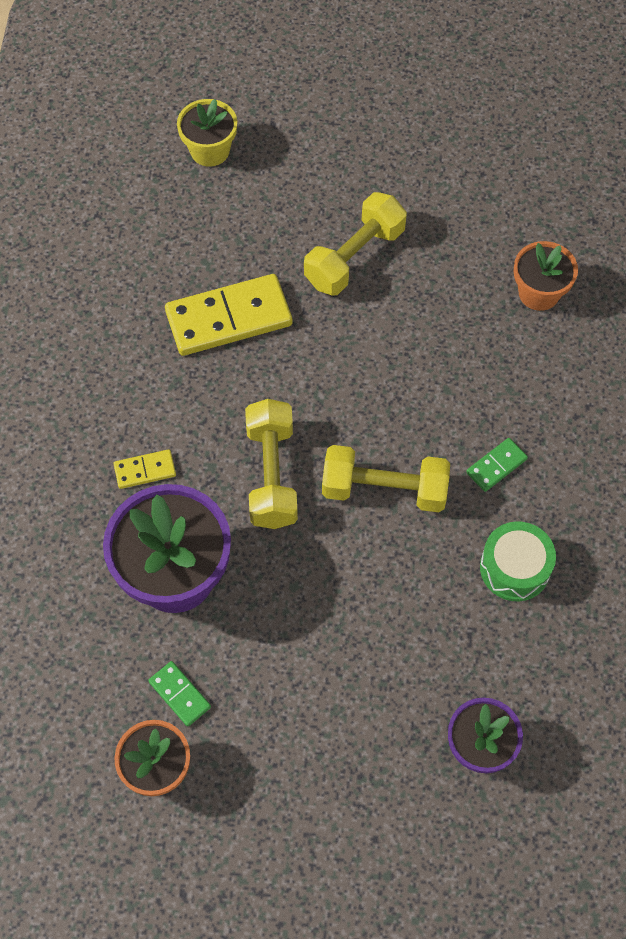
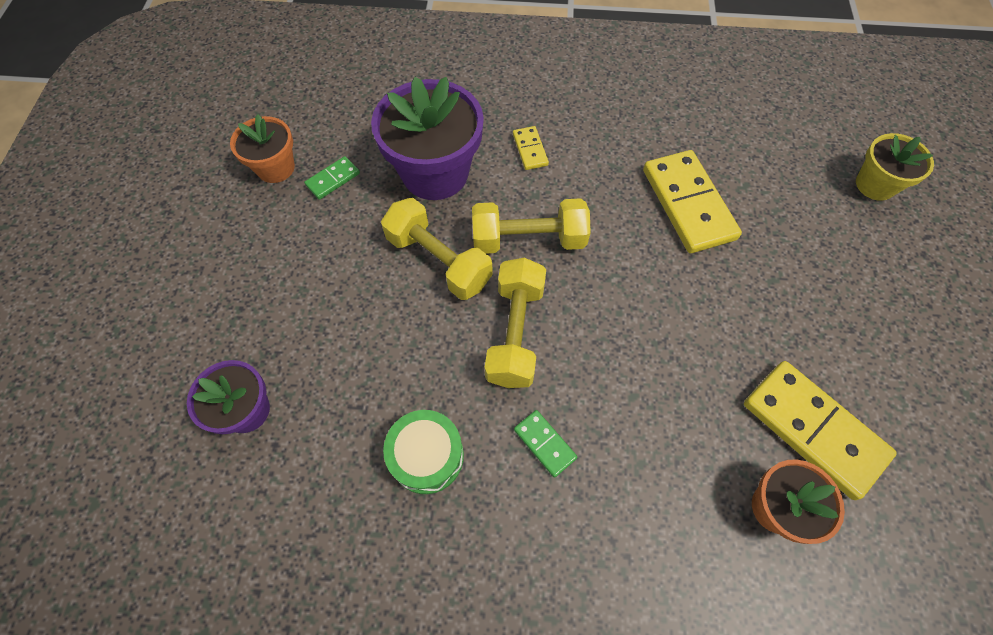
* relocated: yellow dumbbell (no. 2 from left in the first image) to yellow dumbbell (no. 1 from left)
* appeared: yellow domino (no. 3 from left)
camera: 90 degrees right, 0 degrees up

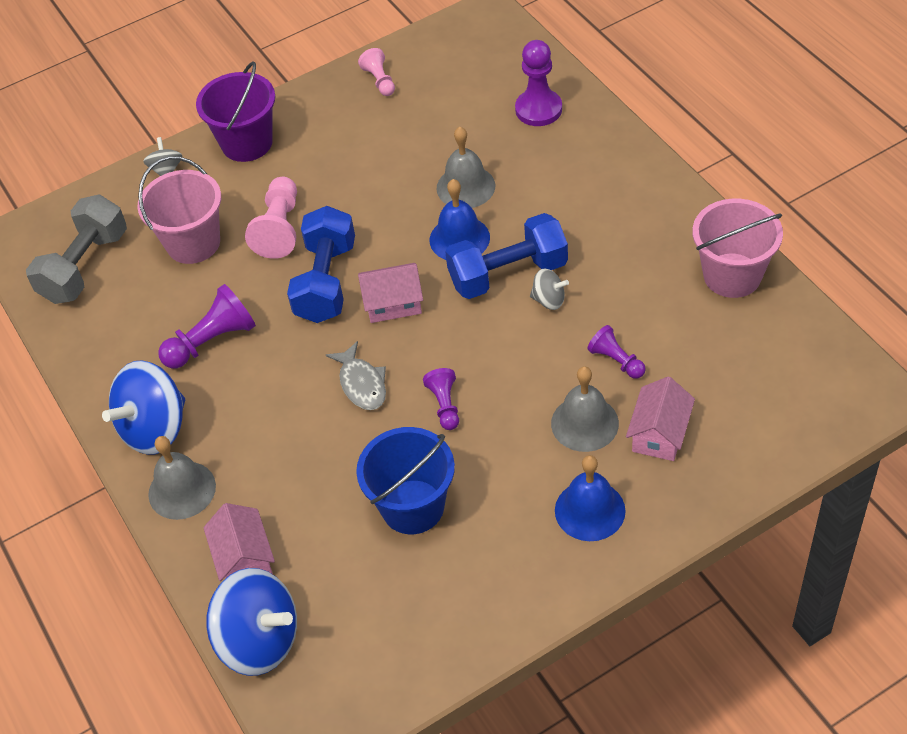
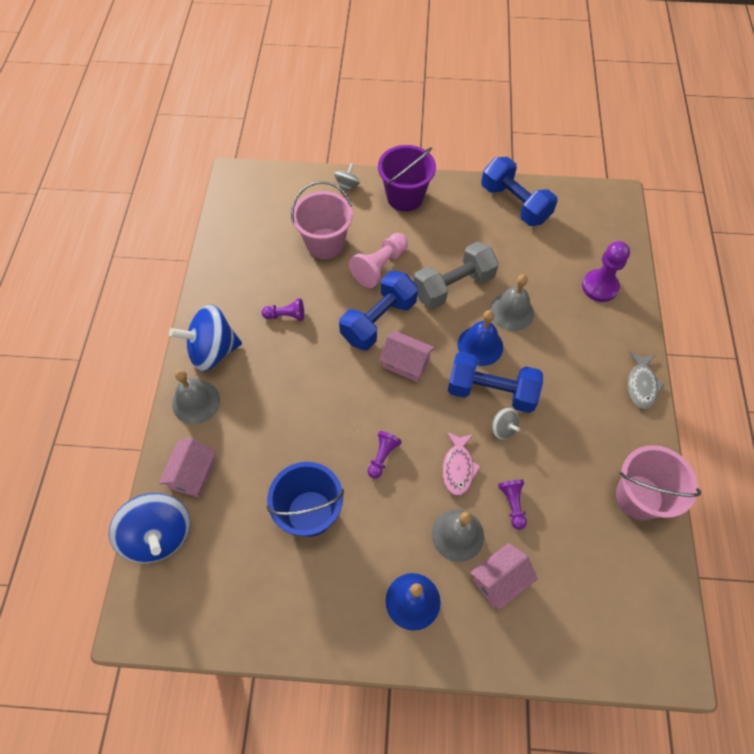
* exchanged: pink pawn (no. 2 from left) to blue dumbbell (no. 3 from left)
* relocated: grey dumbbell
* size: purple pawn (no. 1 from left) x0.60
* relocated: grey fish
* appeared: pink fish
camera: 30 degrees right, 10 degrees up

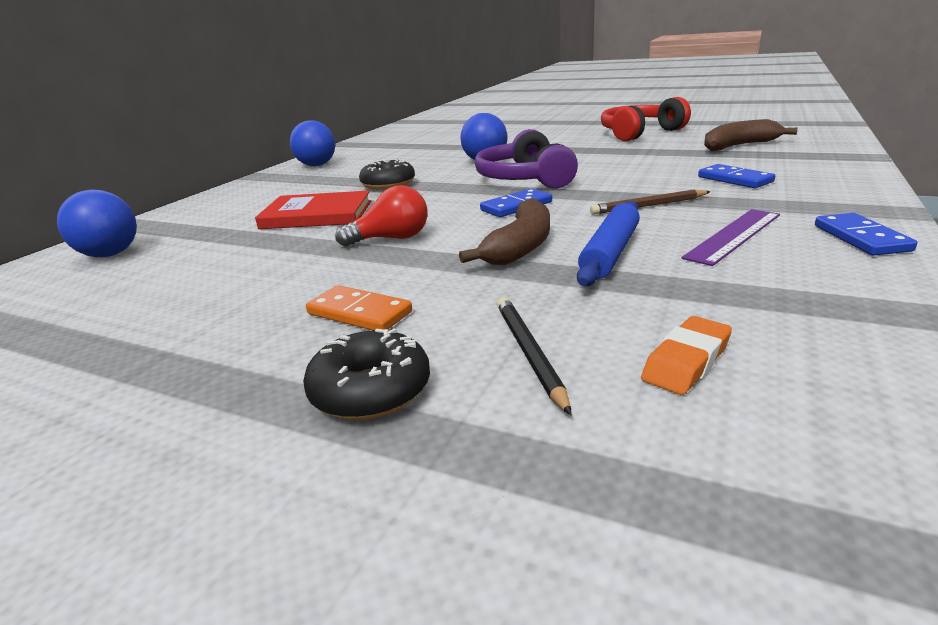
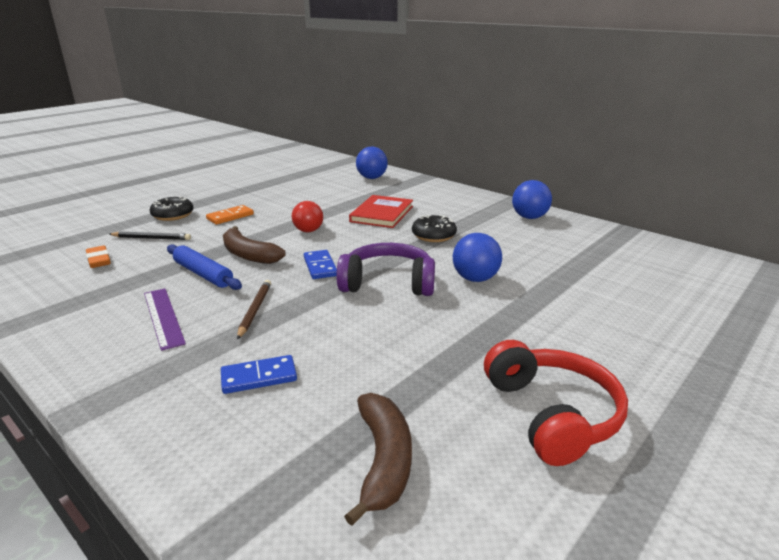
* missing: blue domino (no. 3 from left)
camera: 105 degrees right, 0 degrees up

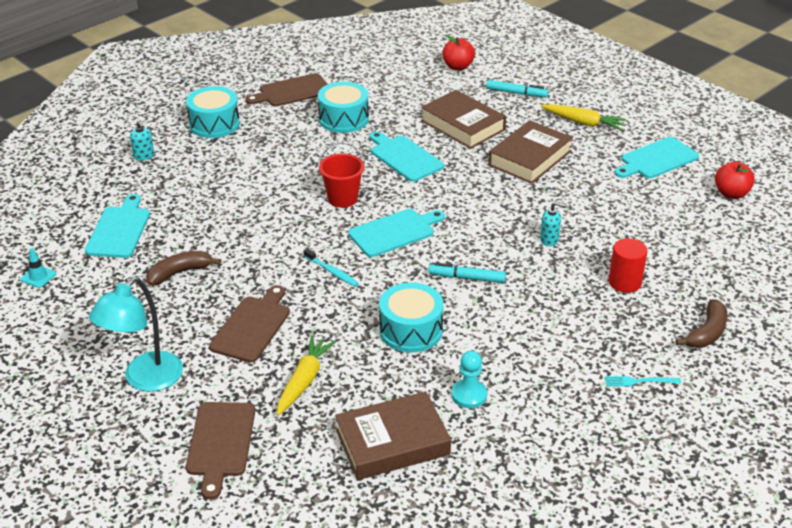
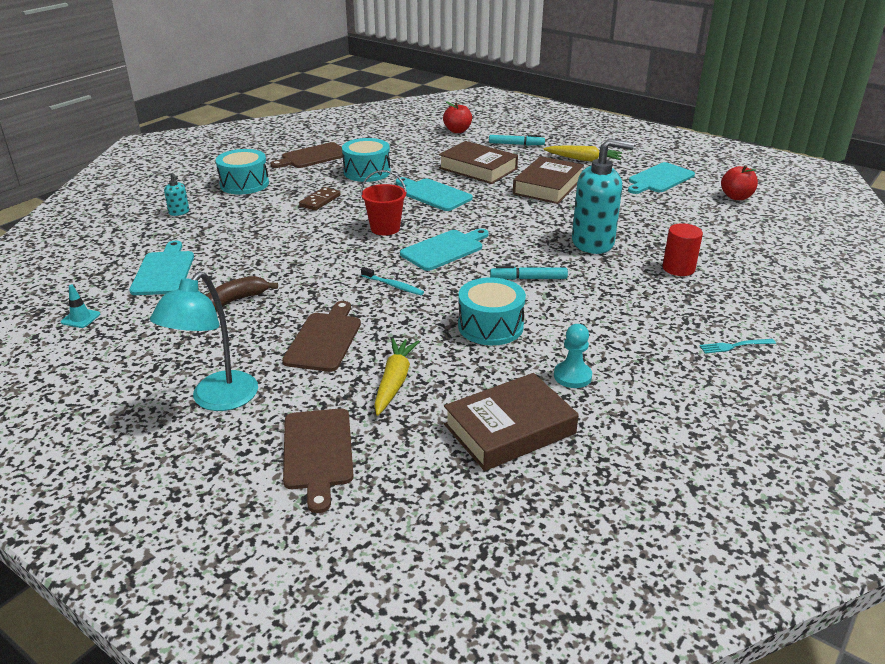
* size: turquoise soap dispenser (no. 2 from left) x2.37
* missing: brown banana (no. 2 from left)
* appeared: brown domino
camera: 10 degrees left, 5 degrees down

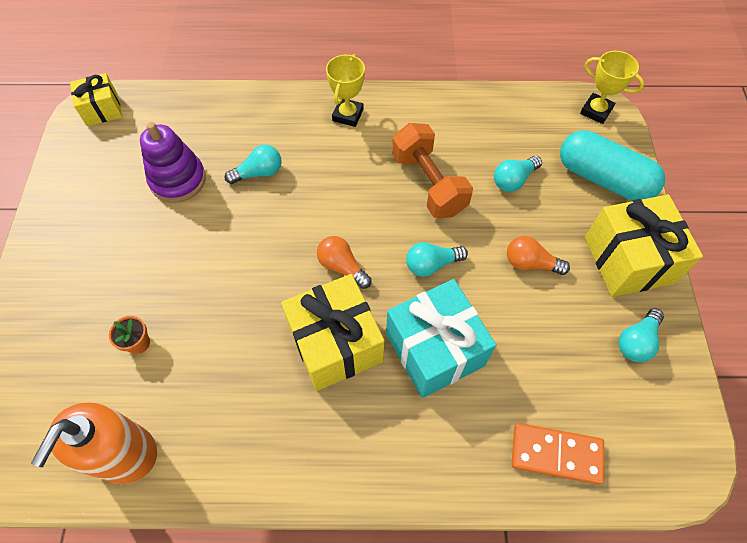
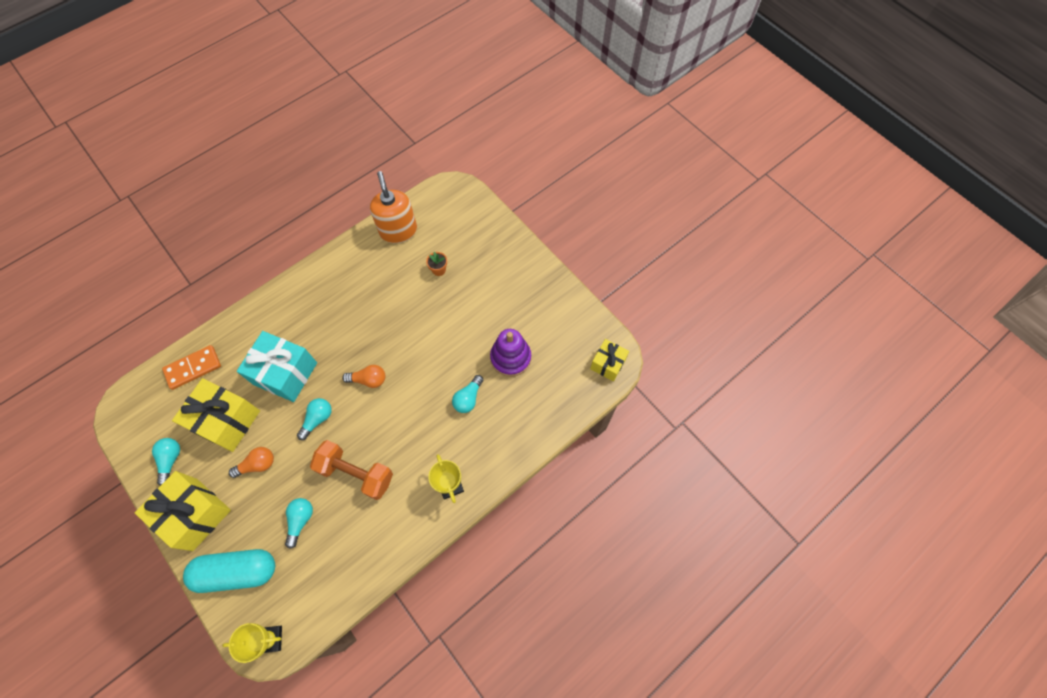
* relocated: yellow gift (no. 2 from left)
camera: 140 degrees right, 5 degrees up

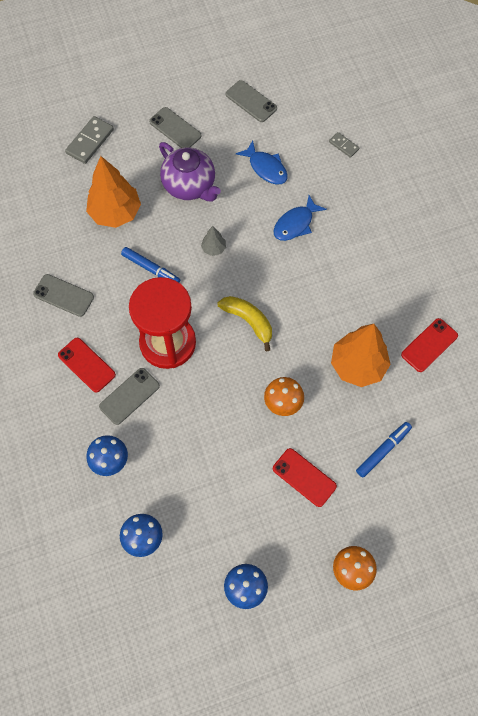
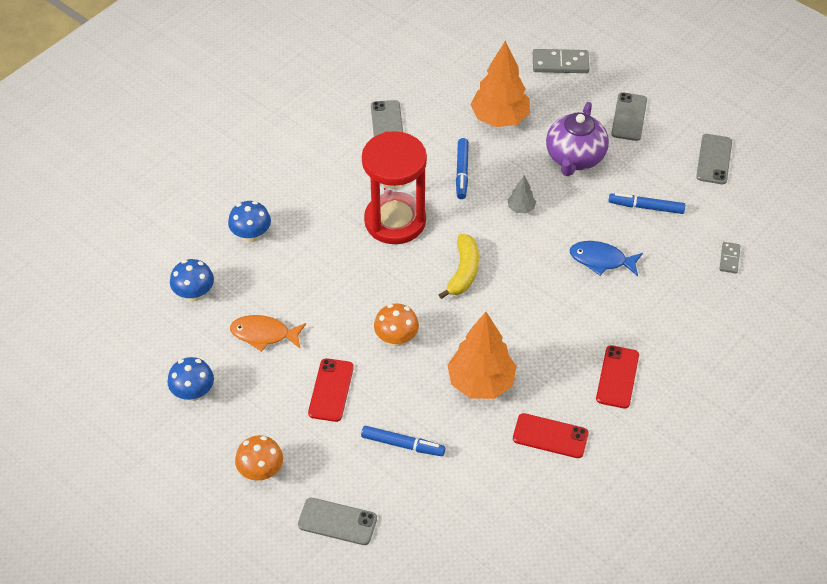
* exchanged: blue fish (no. 1 from left) to blue marker (no. 3 from left)
* relocated: red phone (no. 1 from left in the first image) to red phone (no. 3 from left)
* relocated: grey phone (no. 2 from left in the first image) to grey phone (no. 1 from left)
* appeared: orange fish
camera: 60 degrees right, 15 degrees down

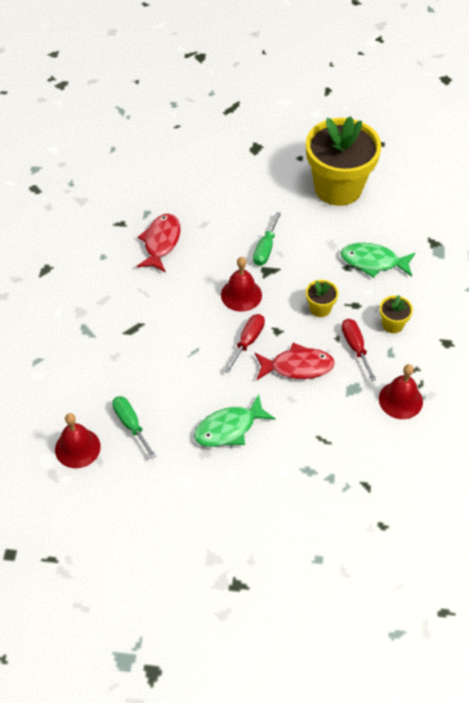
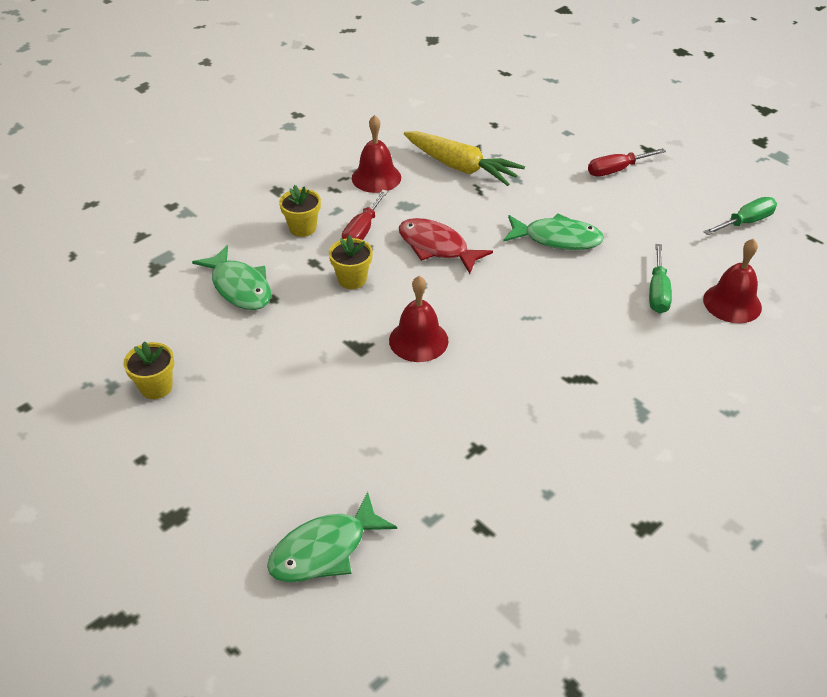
* size: yellow flower pot (no. 2 from left in the first image) x0.41
* relocated: green screwdriver (no. 2 from left)
* missing: red fish (no. 1 from left)
* relocated: red screwdriver (no. 1 from left in the first image) to red screwdriver (no. 2 from left)
* appeared: yellow carrot
* appeared: green fish (no. 2 from left)
camera: 140 degrees left, 10 degrees down

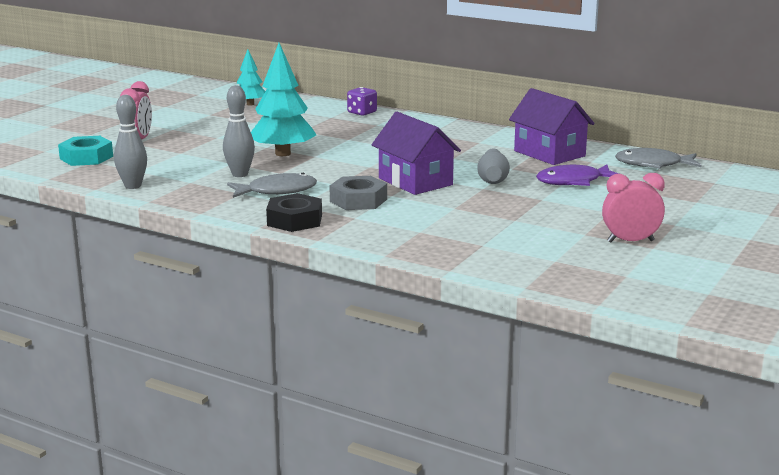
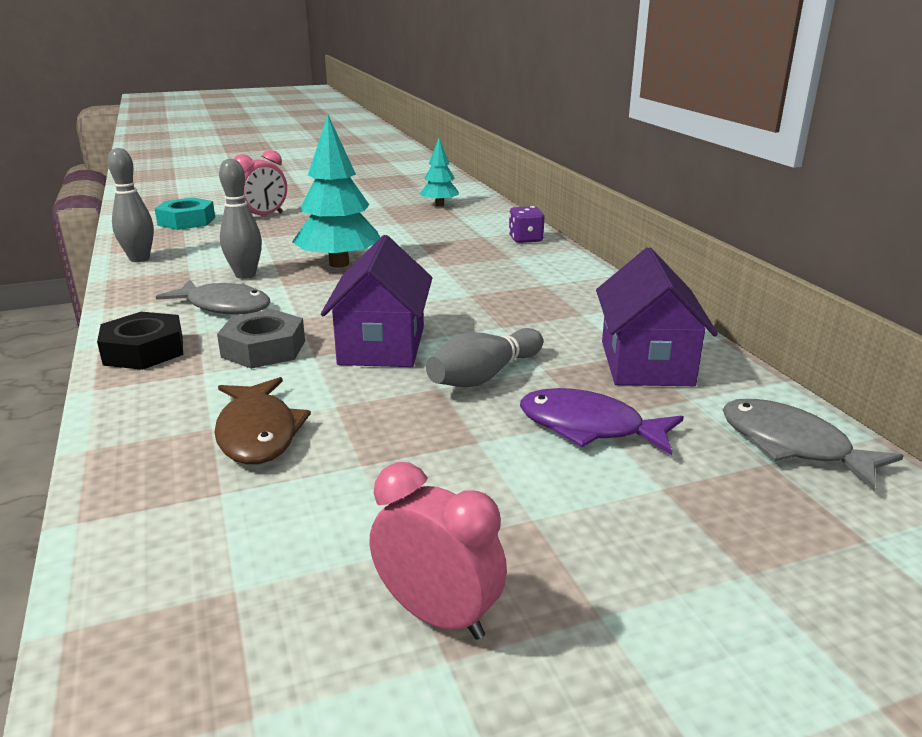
* appeared: brown fish
camera: 40 degrees right, 5 degrees up

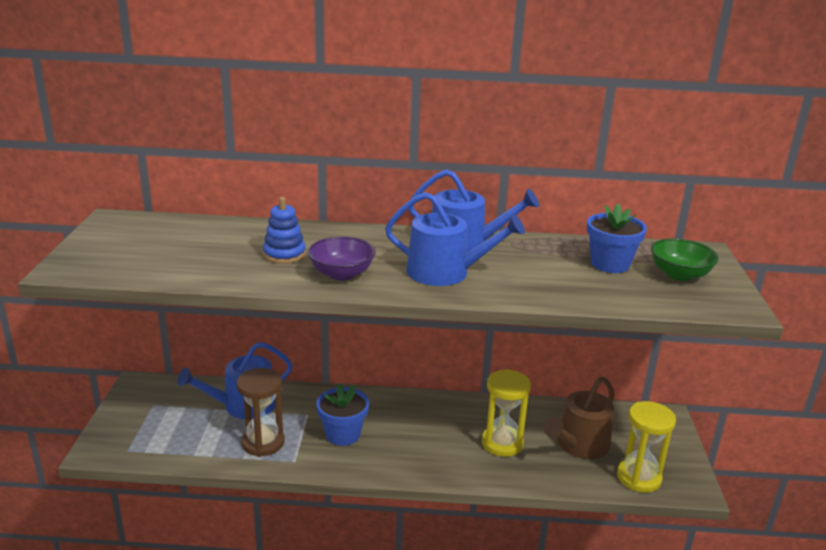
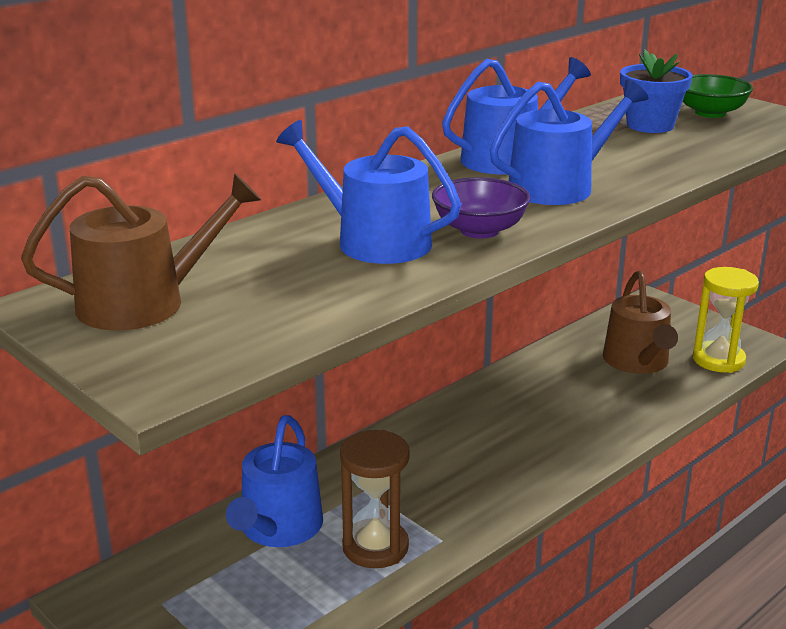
* exchanged: blue stacking toy to blue watering can (no. 2 from left)
* missing: yellow hourglass (no. 1 from left)
* missing: blue flower pot (no. 1 from left)
* appeared: brown watering can (no. 1 from left)
camera: 45 degrees left, 0 degrees up

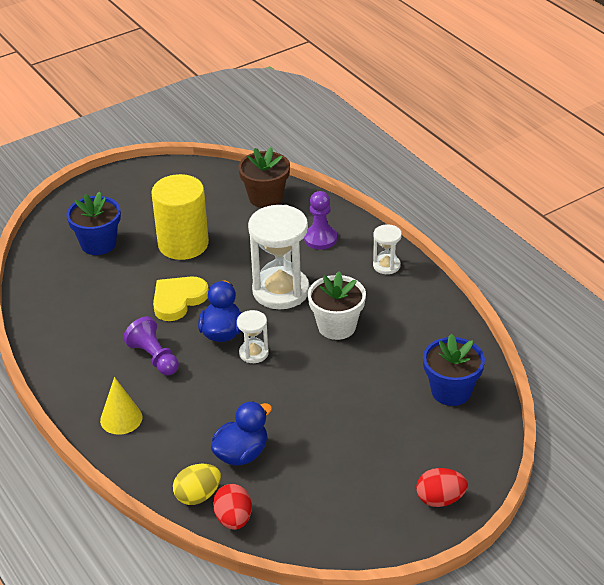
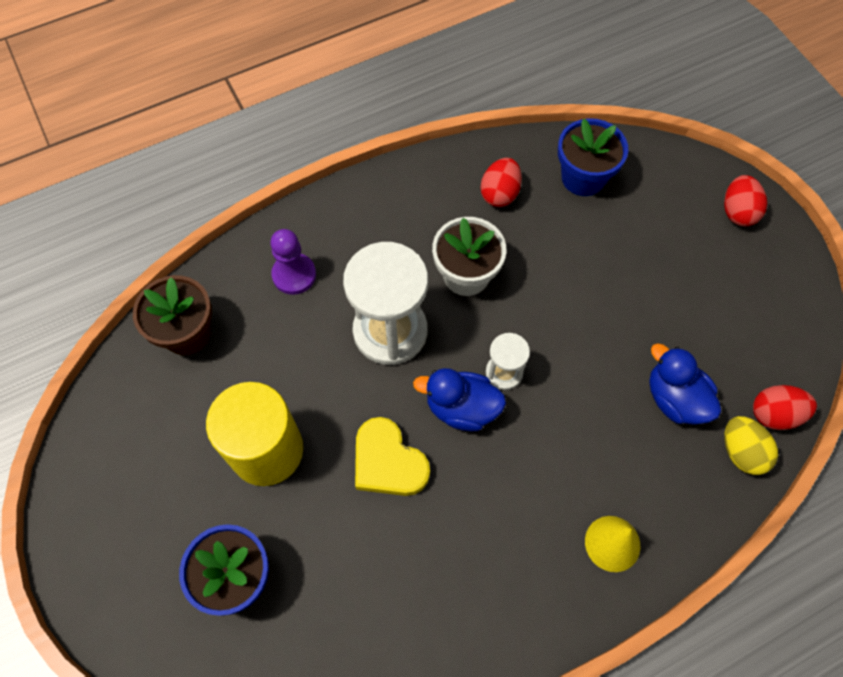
* missing: white hourglass (no. 3 from left)
* missing: purple pawn (no. 1 from left)
* appeared: red egg (no. 1 from left)
camera: 85 degrees left, 25 degrees up

